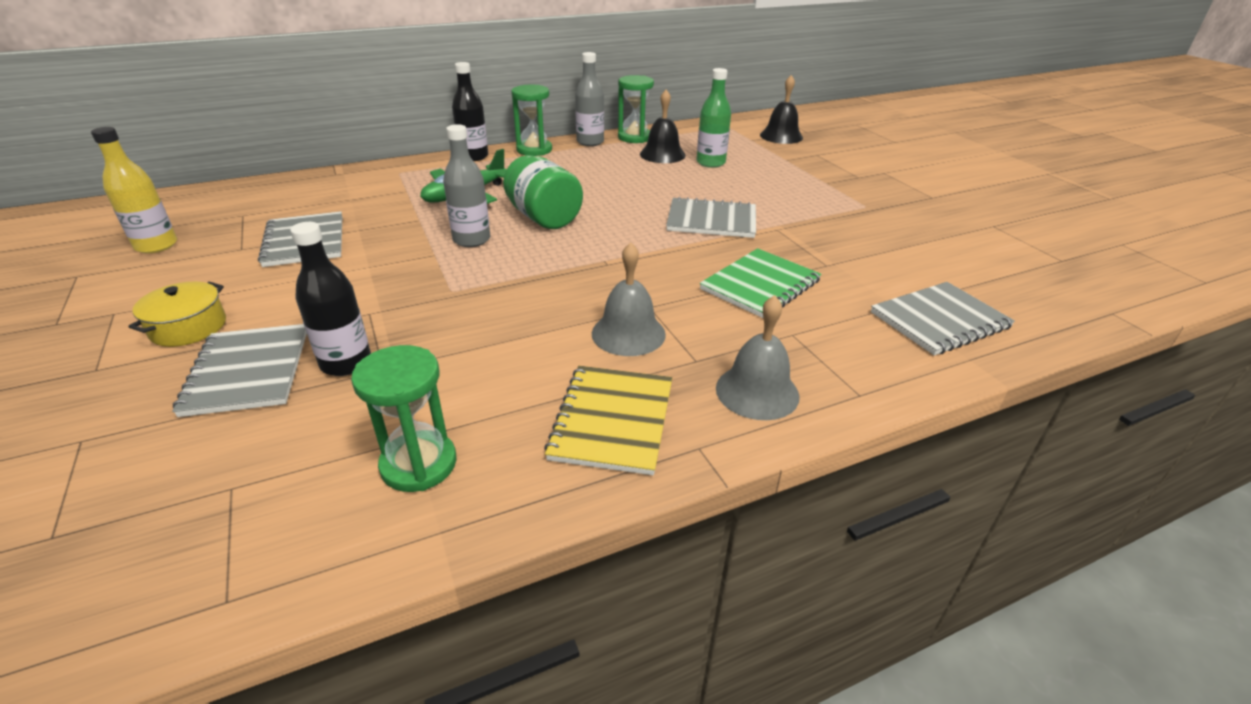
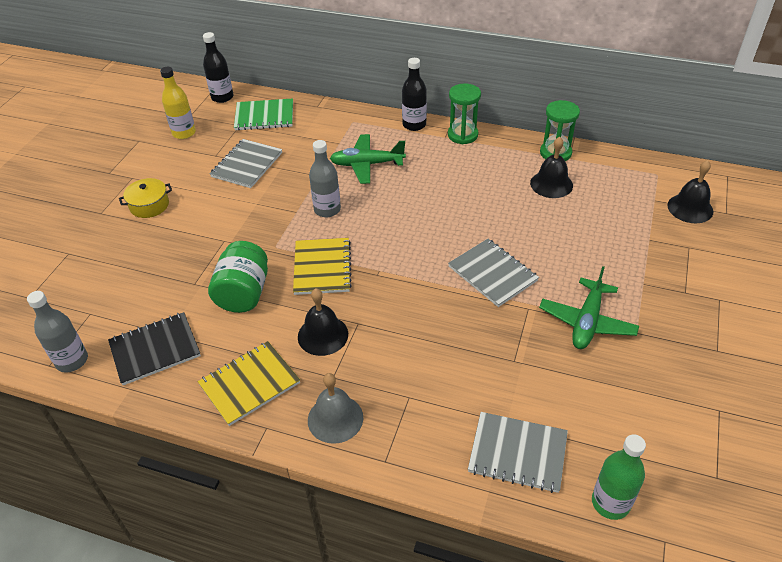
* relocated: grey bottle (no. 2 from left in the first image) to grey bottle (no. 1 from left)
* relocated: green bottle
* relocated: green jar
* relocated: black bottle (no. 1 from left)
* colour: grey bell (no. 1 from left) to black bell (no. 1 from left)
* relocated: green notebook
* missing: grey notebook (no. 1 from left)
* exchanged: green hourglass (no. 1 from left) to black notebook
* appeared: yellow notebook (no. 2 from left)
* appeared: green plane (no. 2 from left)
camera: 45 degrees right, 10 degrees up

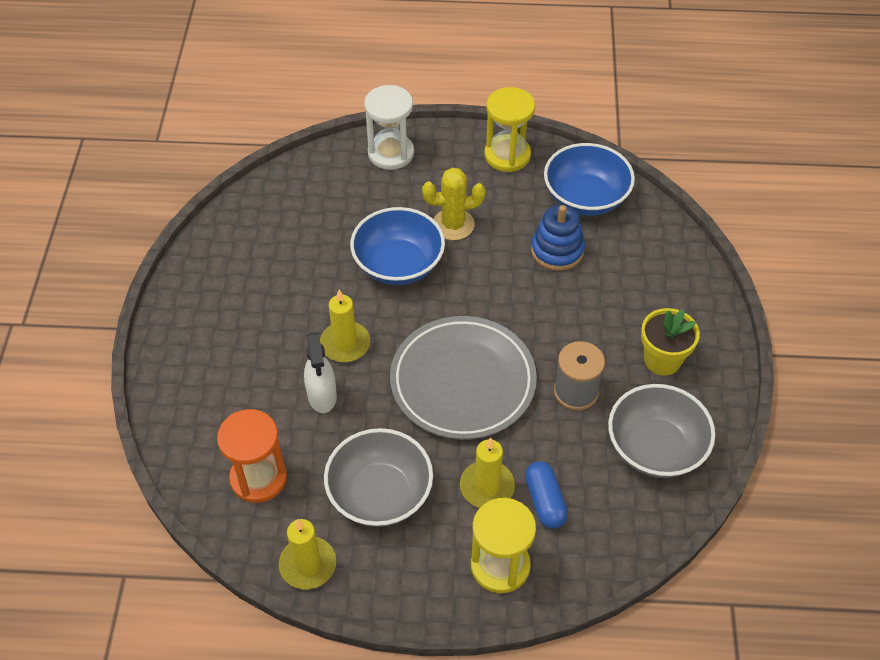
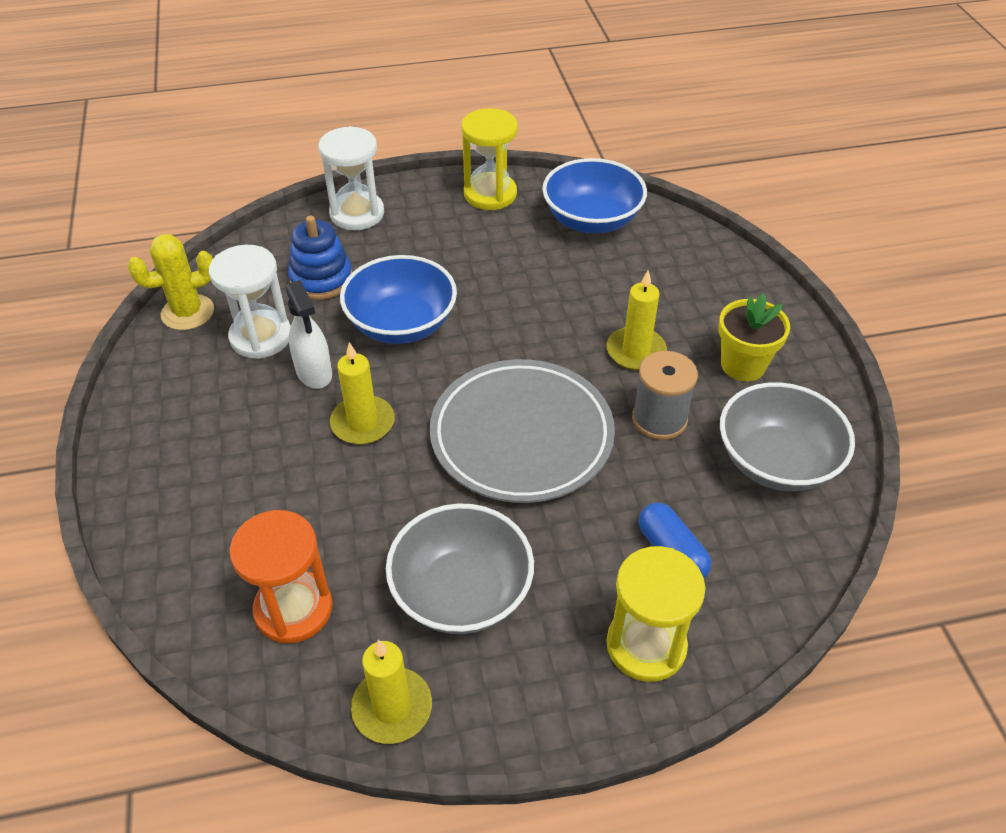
* relocated: yellow cactus
* relocated: blue stacking toy
* relocated: white spray bottle
* relocated: yellow candle (no. 3 from left)
* appeared: white hourglass (no. 1 from left)
camera: 15 degrees left, 5 degrees down

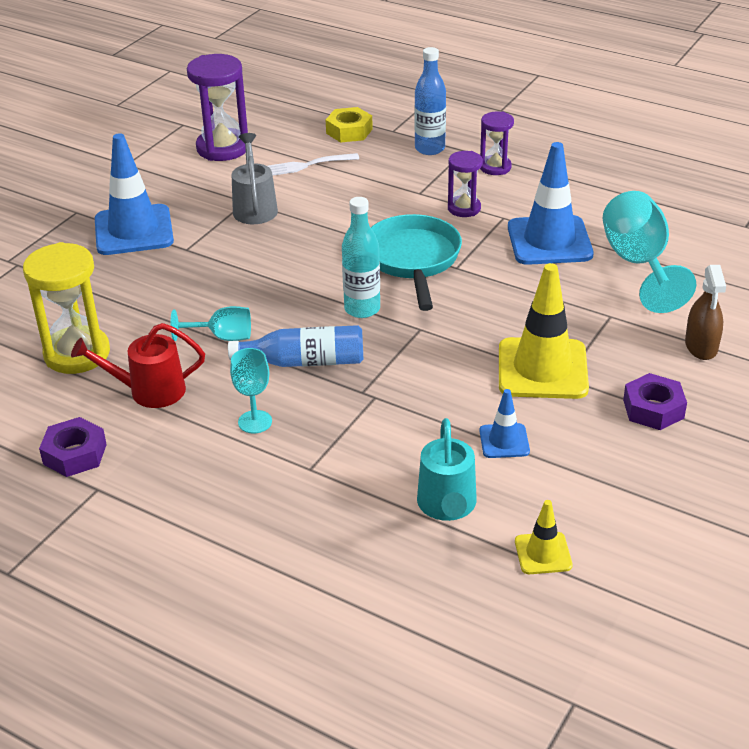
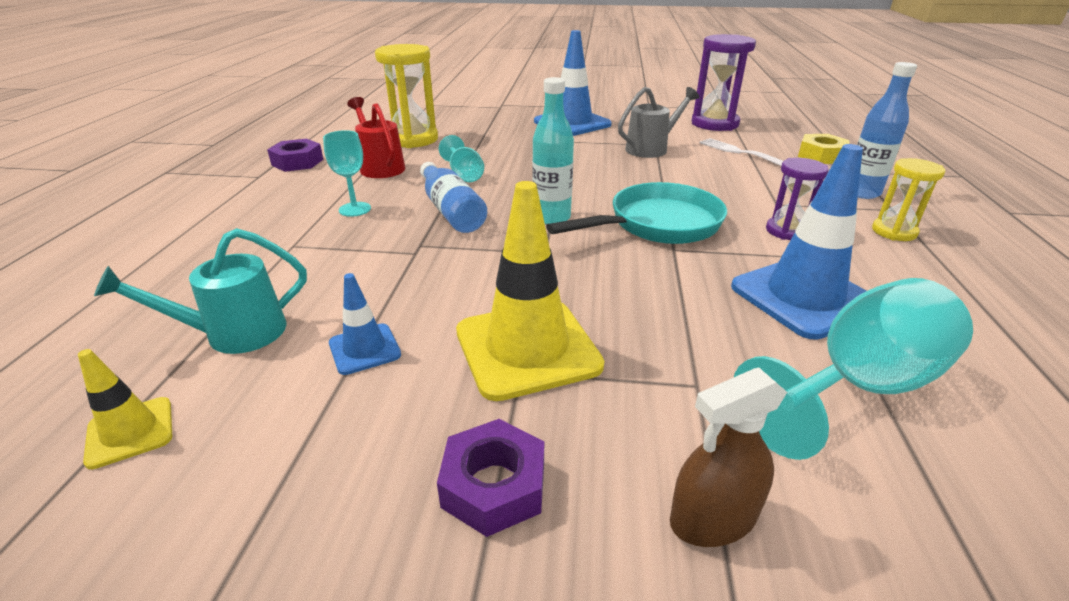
* colour: purple hourglass (no. 3 from left) to yellow hourglass (no. 2 from left)
camera: 65 degrees right, 5 degrees down

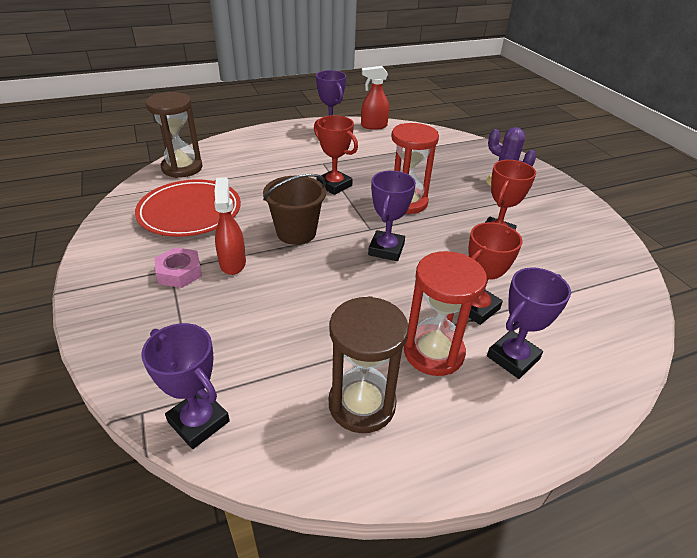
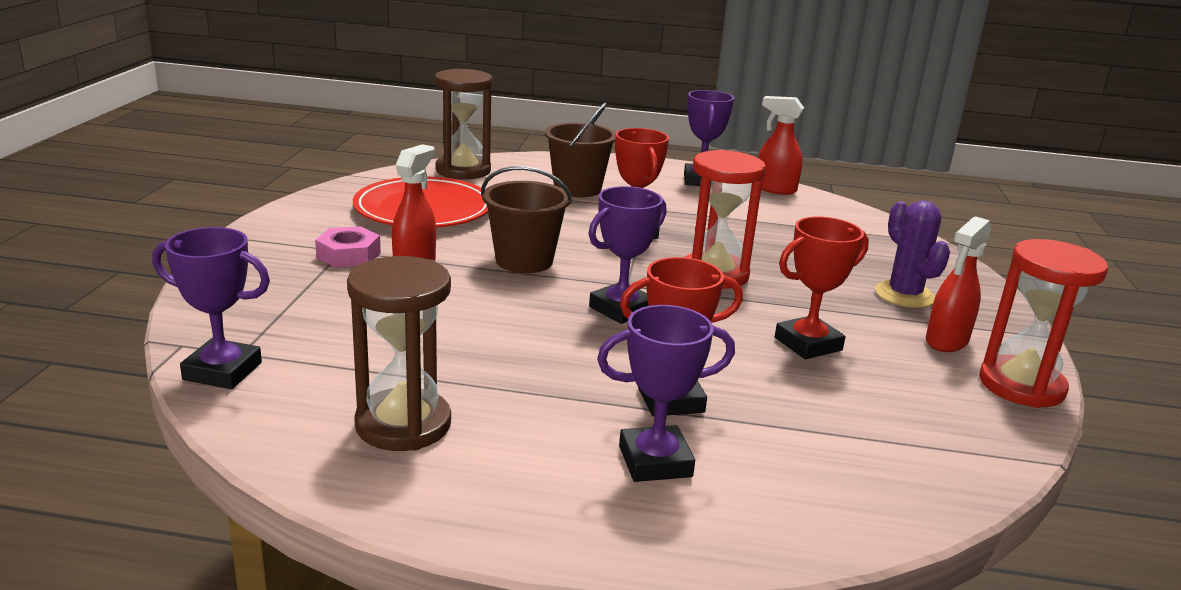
* relocated: red hourglass (no. 2 from left)
* spun: purple trophy (no. 1 from left) 60 degrees counterclockwise
* appeared: brown bucket (no. 2 from left)
* appeared: red spray bottle (no. 3 from left)
camera: 30 degrees right, 15 degrees down

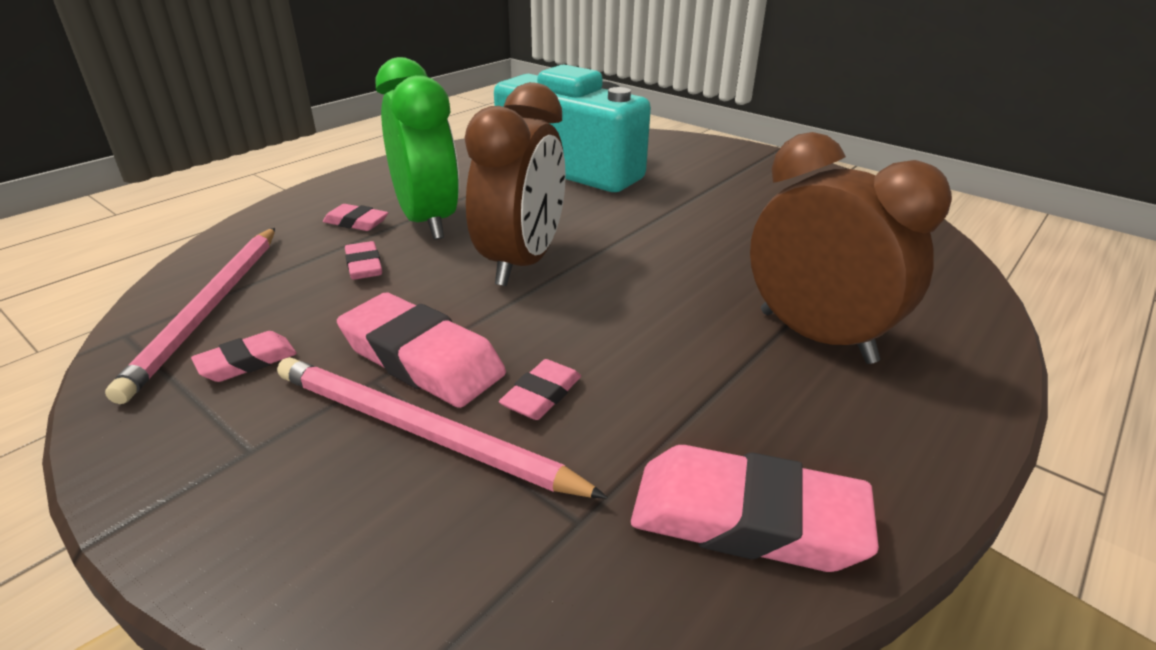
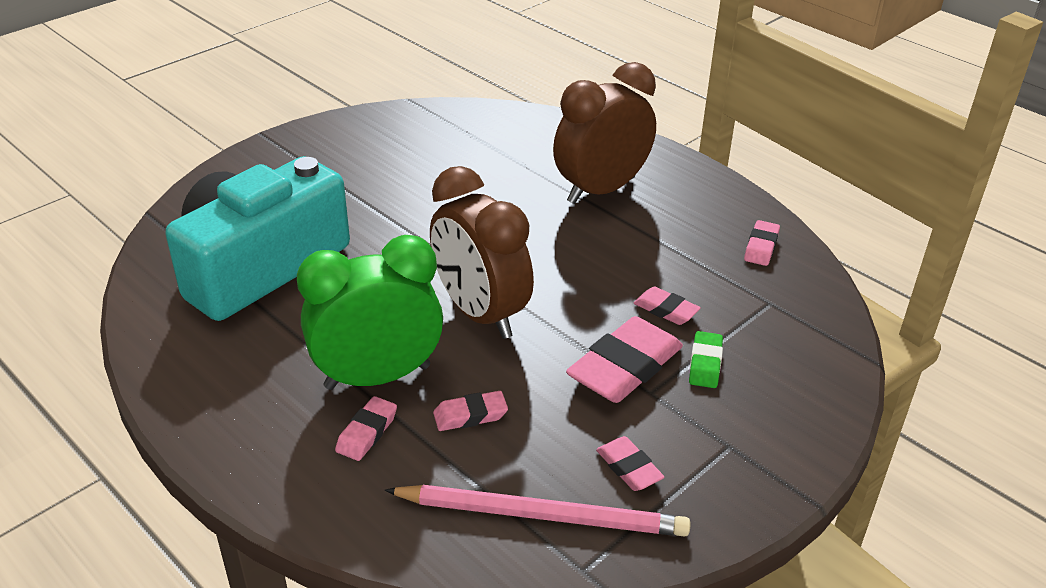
* spun: brown clock (no. 1 from left) 150 degrees counterclockwise
* exchanged: pink pencil (no. 2 from left) to green eraser
* size: pink eraser (no. 6 from left) x0.52
camera: 85 degrees left, 5 degrees up

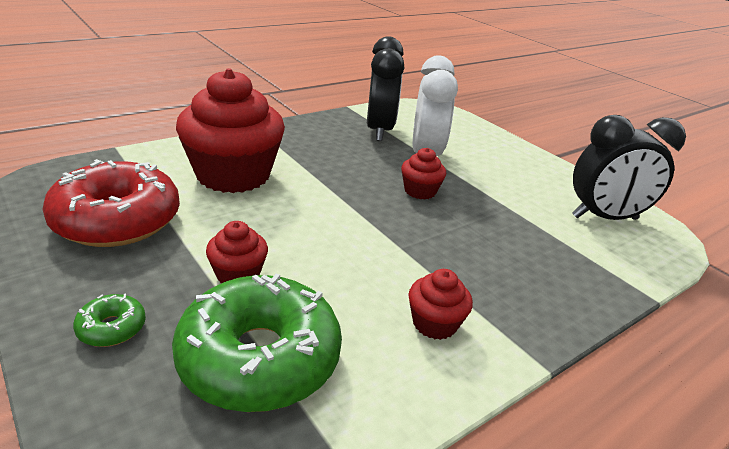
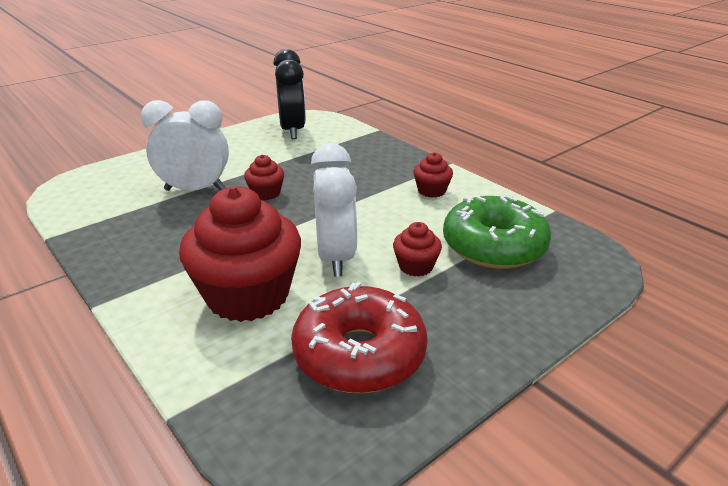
* missing: black clock (no. 1 from left)
* missing: green donut (no. 1 from left)
* appeared: white clock (no. 2 from left)
camera: 90 degrees left, 0 degrees up

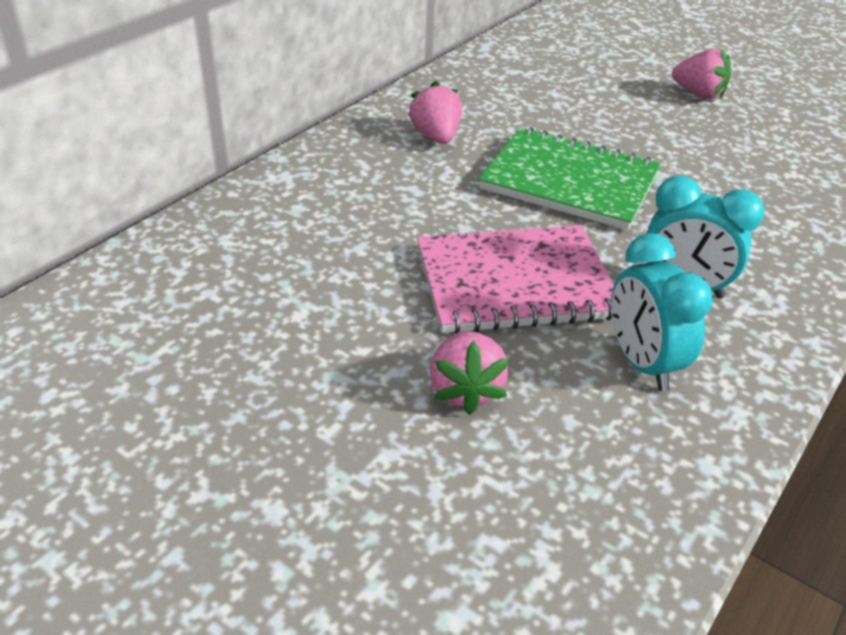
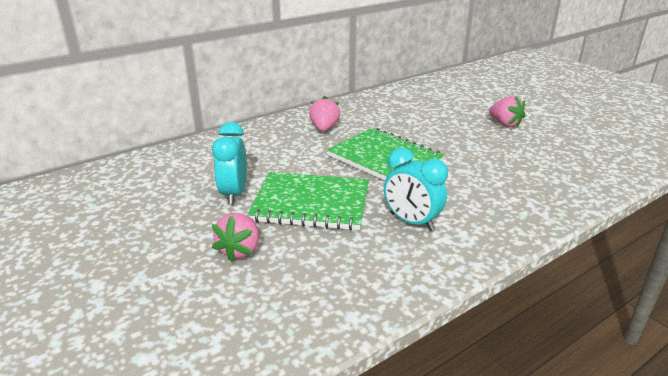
* colour: pink notebook to green notebook (no. 1 from left)
* relocated: turquoise clock (no. 1 from left)
camera: 20 degrees right, 10 degrees down

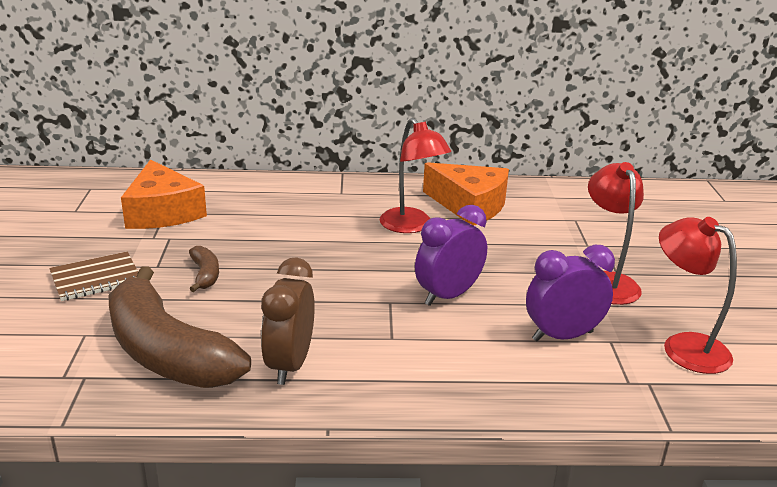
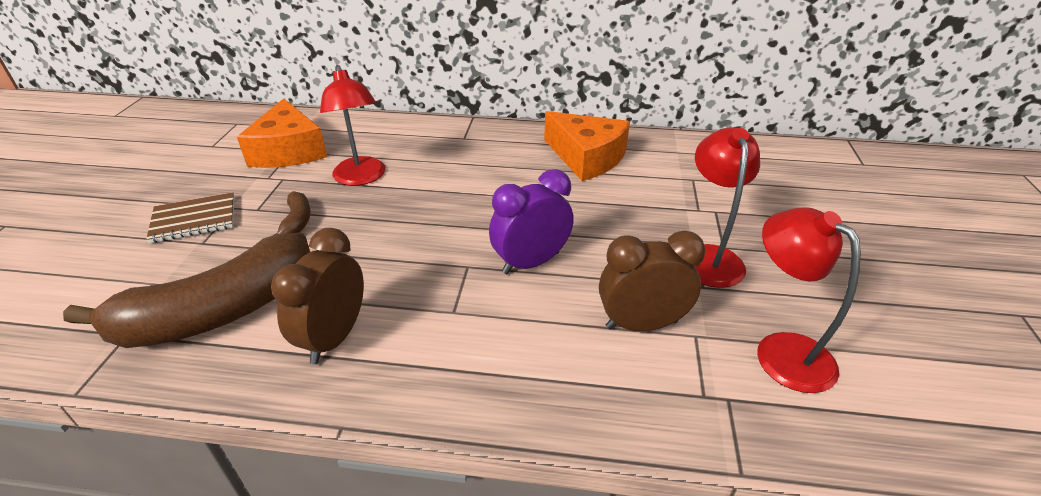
* relocated: red lamp (no. 1 from left)
* colour: purple clock (no. 2 from left) to brown clock (no. 2 from left)
* spun: brown banana (no. 1 from left) 90 degrees counterclockwise
camera: 10 degrees right, 10 degrees up

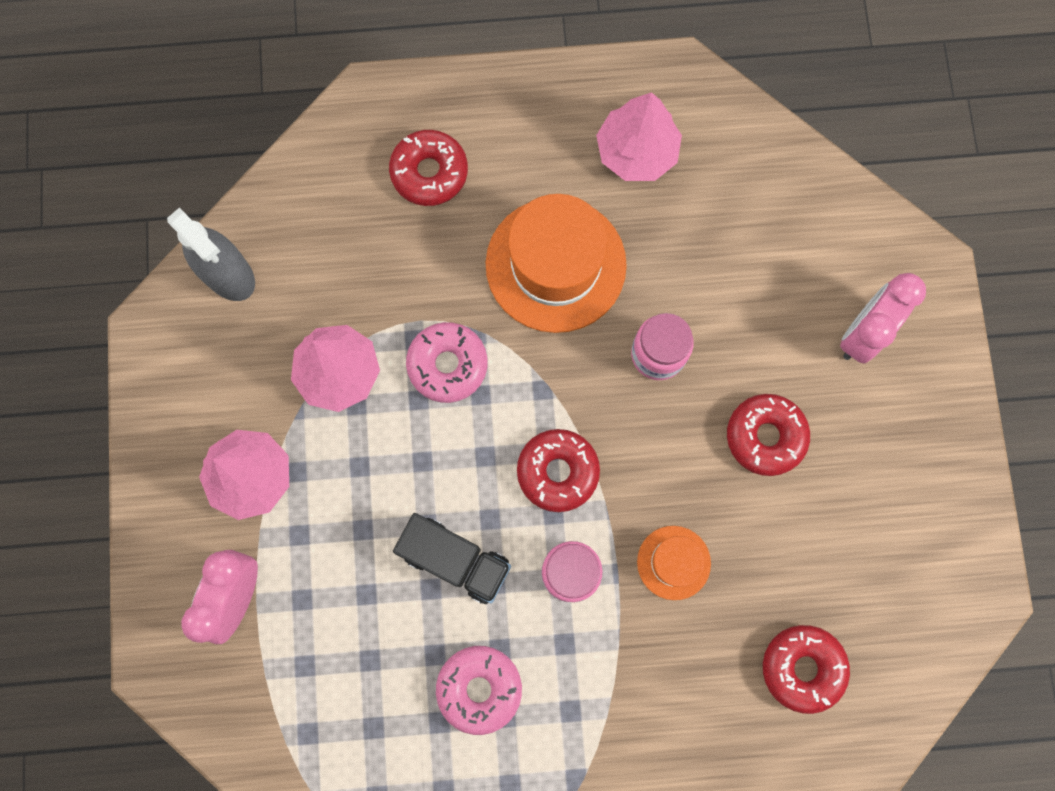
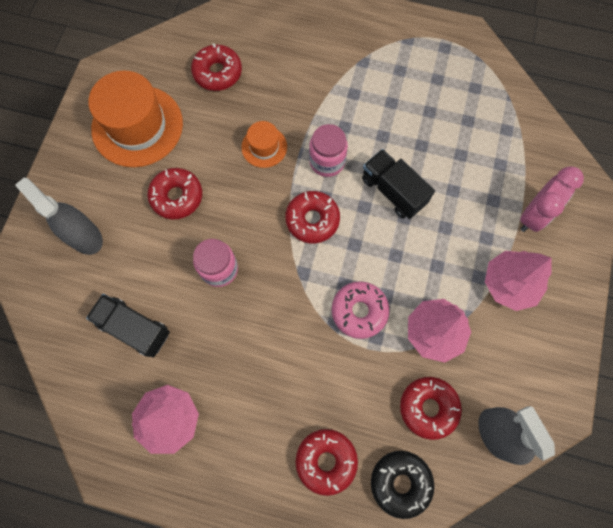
* relocated: orange hat (no. 1 from left)
* exchanged: pink clock (no. 2 from left) to grey spray bottle (no. 1 from left)
* missing: pink donut (no. 2 from left)
* appeared: black truck (no. 1 from left)
* appeared: red donut (no. 5 from left)
* appeared: black donut
camera: 160 degrees left, 5 degrees down

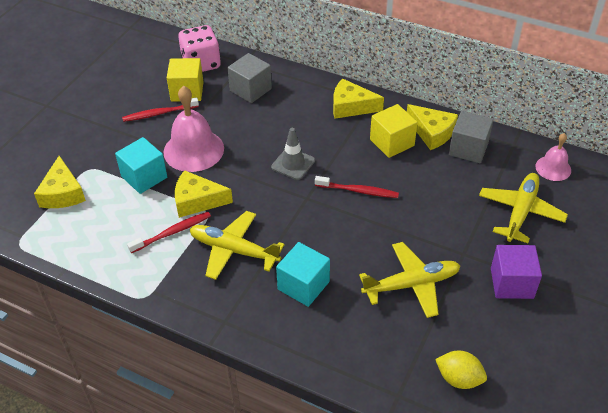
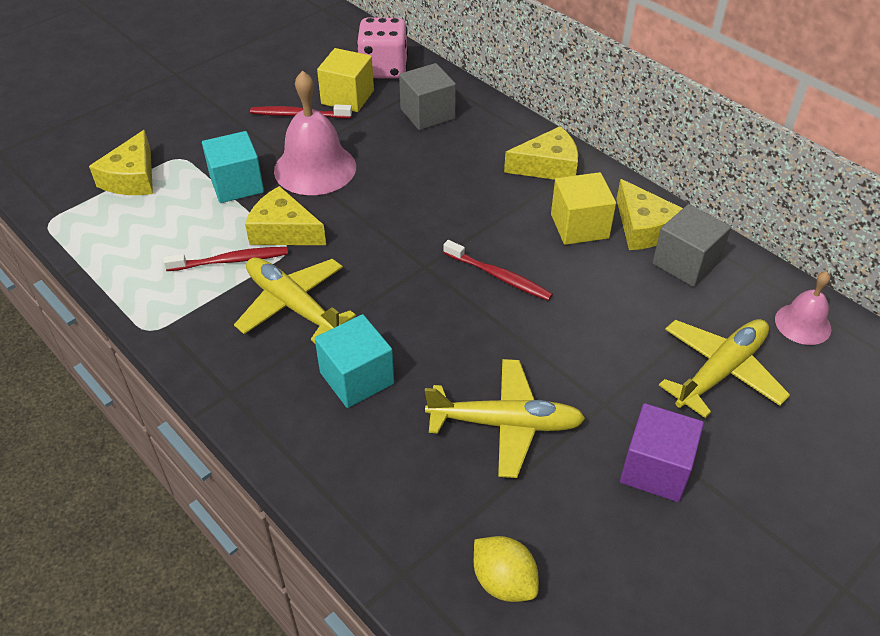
* spun: yellow cheese (no. 3 from left) 135 degrees clockwise
* missing: grey traffic cone
camera: 20 degrees right, 0 degrees up

